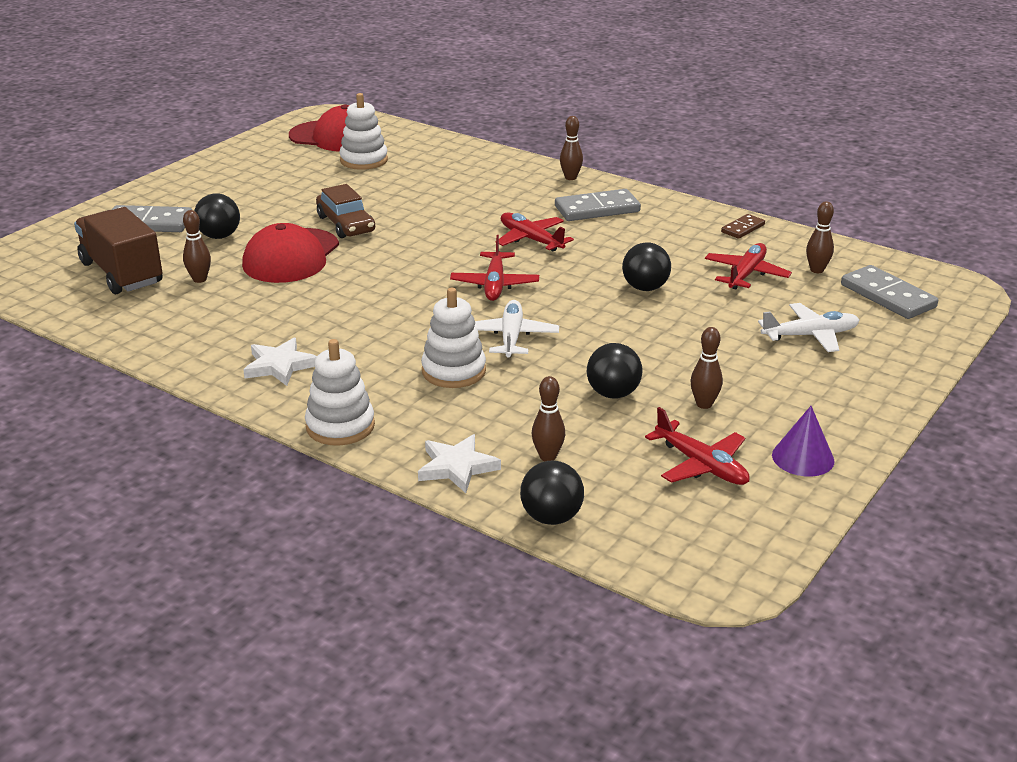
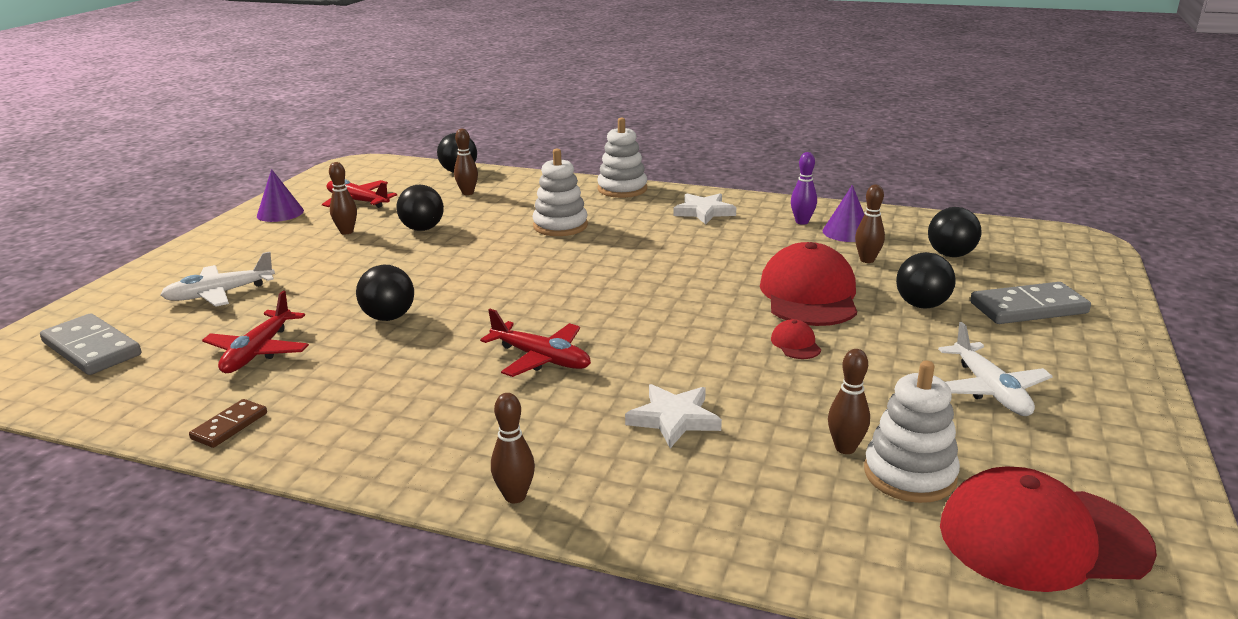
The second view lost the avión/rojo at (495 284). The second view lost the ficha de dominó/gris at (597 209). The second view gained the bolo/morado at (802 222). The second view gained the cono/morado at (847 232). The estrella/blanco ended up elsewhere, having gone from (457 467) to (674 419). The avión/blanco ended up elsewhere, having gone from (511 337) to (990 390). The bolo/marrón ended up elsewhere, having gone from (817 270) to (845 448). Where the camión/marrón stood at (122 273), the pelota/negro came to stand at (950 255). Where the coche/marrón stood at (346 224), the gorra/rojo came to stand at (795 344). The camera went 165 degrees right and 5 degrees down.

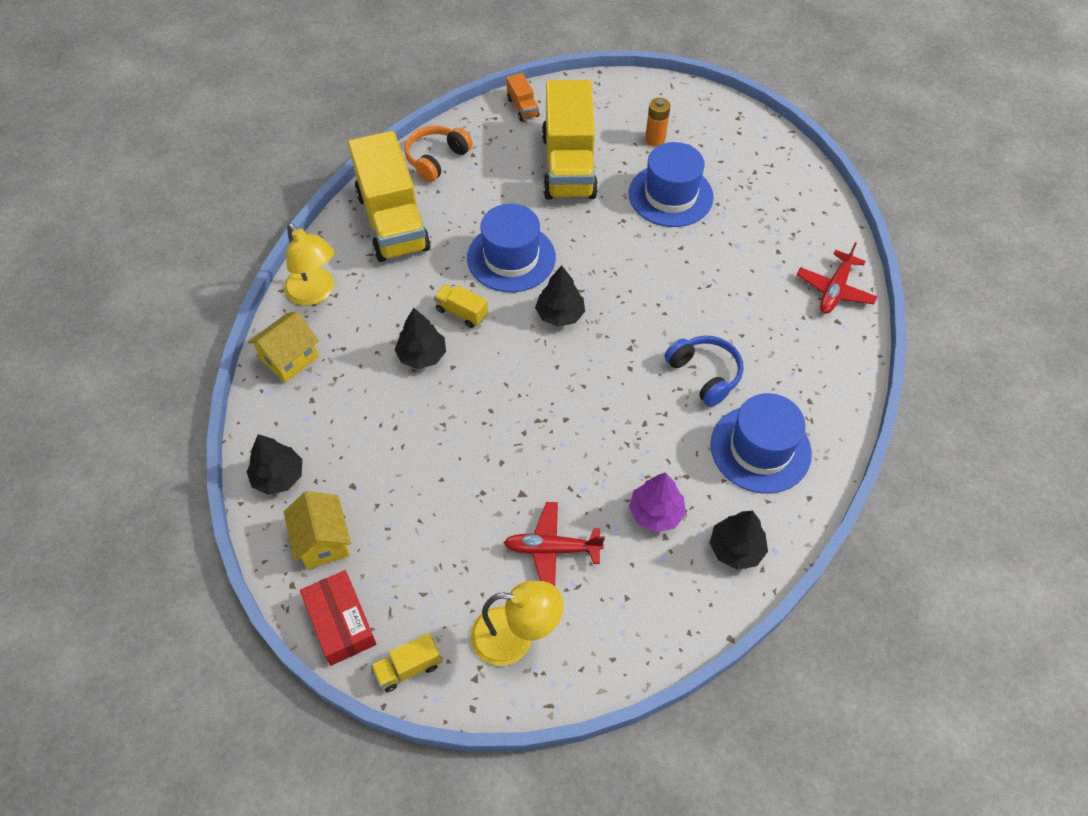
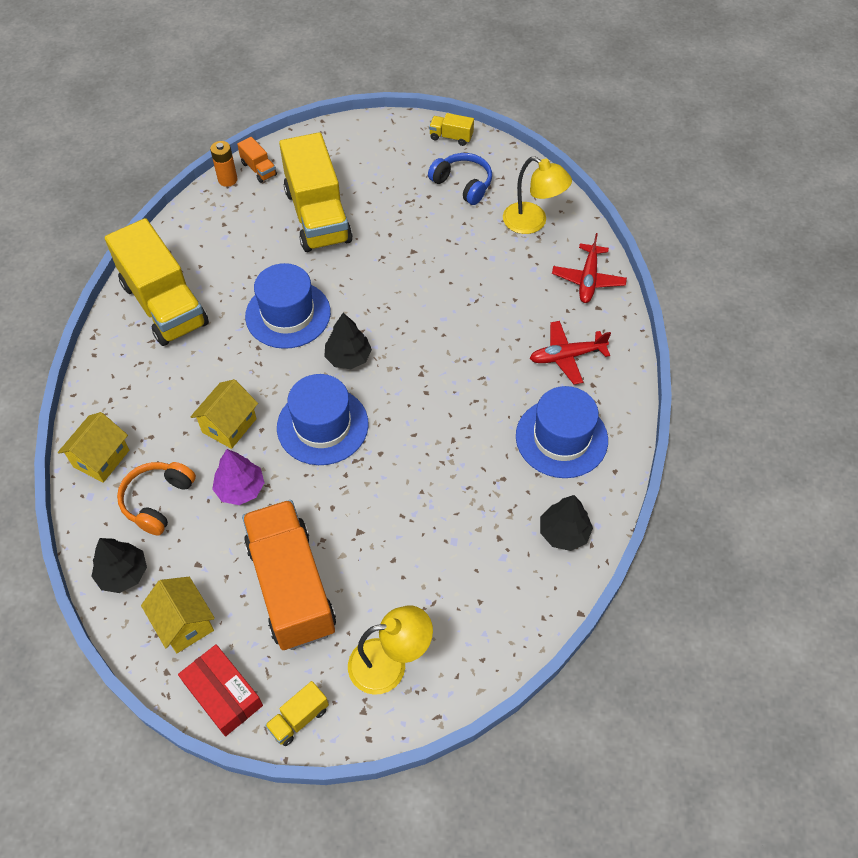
The second view gained the camión/naranja at (291 587). The lámpara/amarillo ended up elsewhere, having gone from (315 293) to (532 223). The auriculares/naranja ended up elsewhere, having gone from (436 159) to (158 501). The camión/amarillo ended up elsewhere, having gone from (461 312) to (451 137). The avión/rojo ended up elsewhere, having gone from (551 549) to (566 356). The sombrero/azul ended up elsewhere, having gone from (670 195) to (322 426). The árbol/morado ended up elsewhere, having gone from (655 513) to (240 488). The pila/naranja ended up elsewhere, having gone from (655 139) to (227 180). The auriculares/azul ended up elsewhere, having gone from (704 374) to (462 184). Where the árbol/negro stood at (422 355), the casa/amarillo came to stand at (229 425). The camera went 15 degrees left and 0 degrees up.

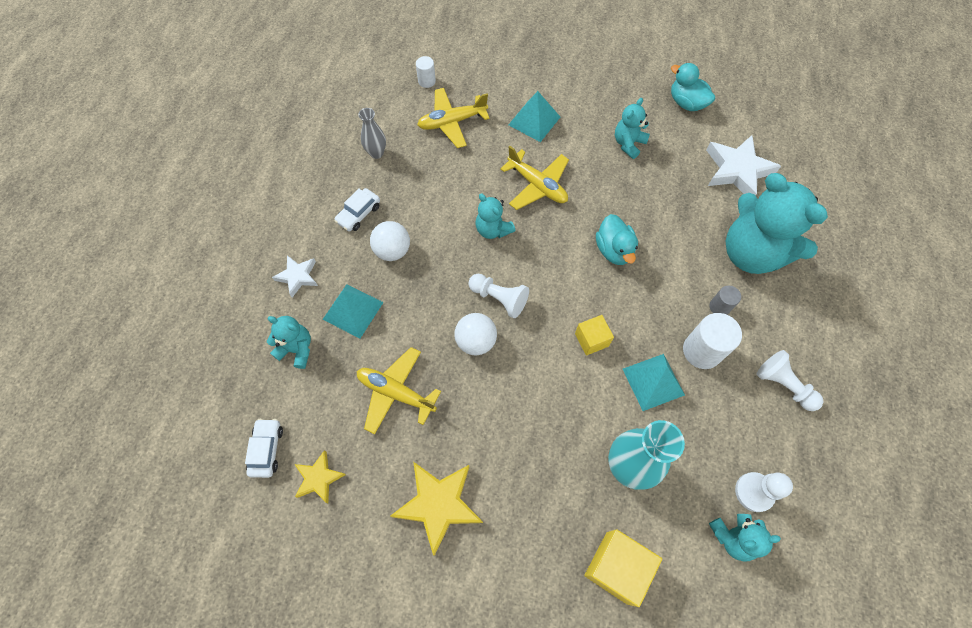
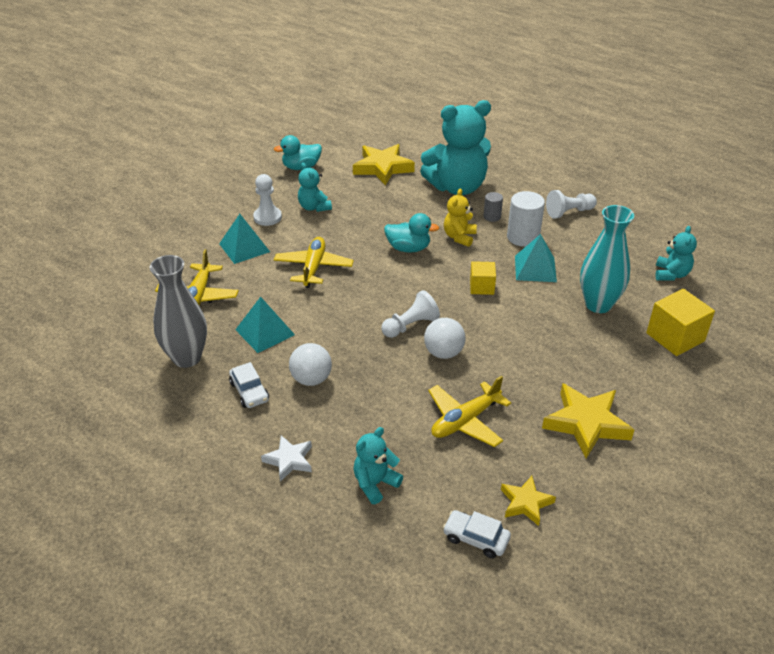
The second view lost the cilindro/blanco at (426 81). The second view lost the osito/turquesa at (493 229). The second view gained the osito/amarillo at (459 237). The pirámide/turquesa ended up elsewhere, having gone from (353 310) to (265 332). The peón/blanco ended up elsewhere, having gone from (754 492) to (267 217). What was the estrella/blanco at (737 170) turned into the estrella/amarillo at (382 168). The avión/amarillo at (537 185) ended up facing another way, 60 degrees counterclockwise from before. The size of the florero/gris at (376 153) changed by a factor of 1.82. The camera went 65 degrees left and 25 degrees down.

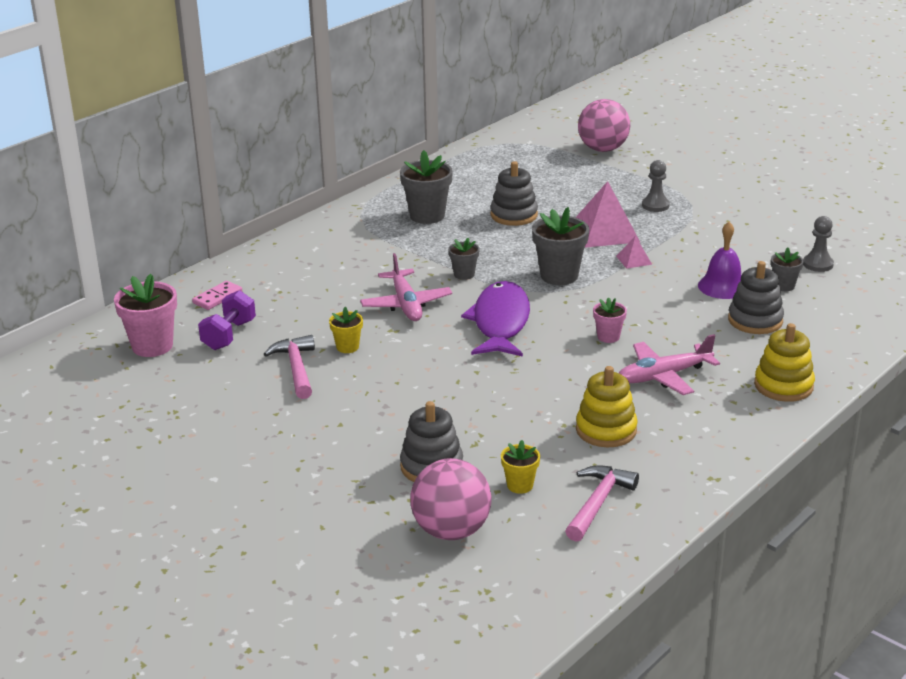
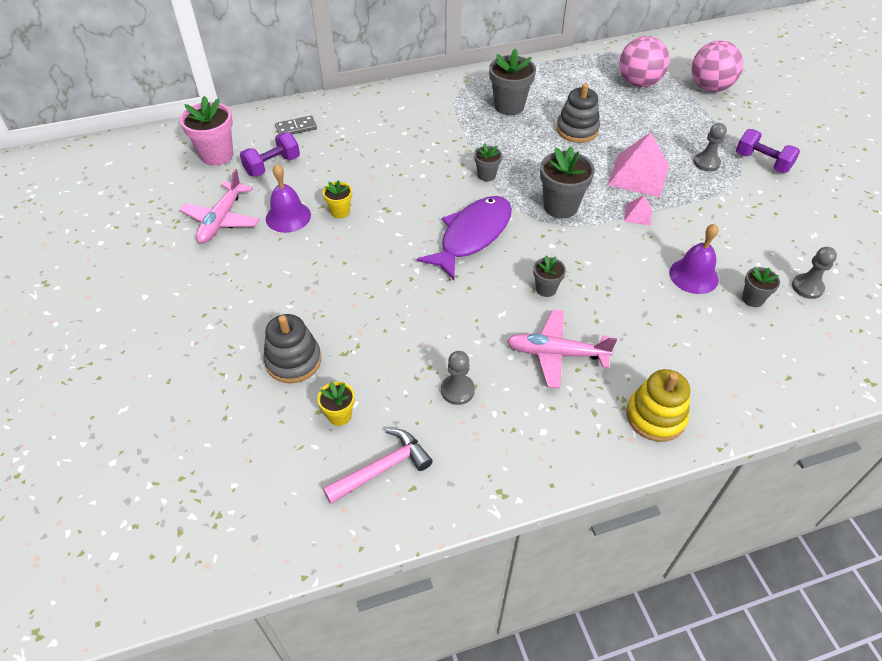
The second view lost the juguete apilable/gris at (755 320). The second view gained the mancuerna/morado at (762 162). The avión/rosa ended up elsewhere, having gone from (406 304) to (222 220). The pelota/rosa ended up elsewhere, having gone from (451 531) to (638 83). Where the martillo/rosa stood at (296 368), the campana/morado came to stand at (288 217). Where the juguete apilable/amarillo stood at (606 430), the peón/gris came to stand at (457 390). What was the ficha de dominó/rosa at (217 297) turned into the ficha de dominó/gris at (296 128). What was the maceta/rosa at (608 337) turned into the maceta/gris at (546 289). The camera went 30 degrees right and 20 degrees up.

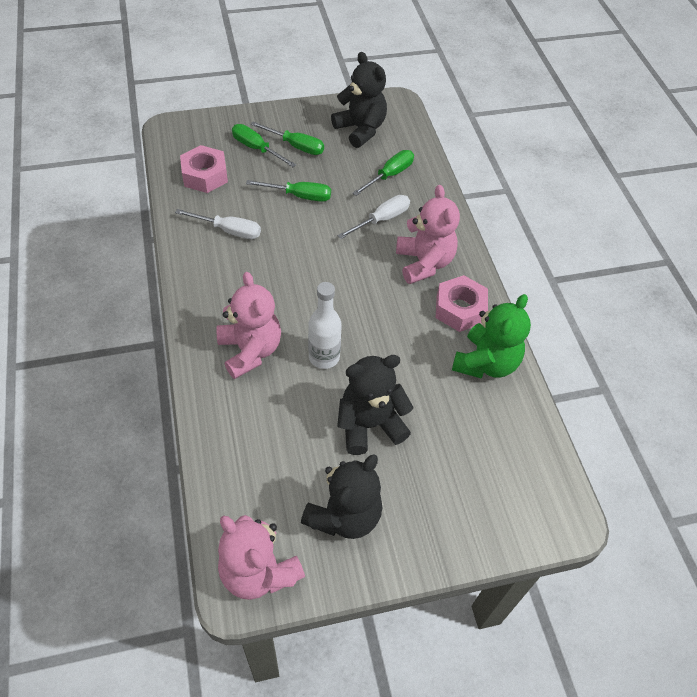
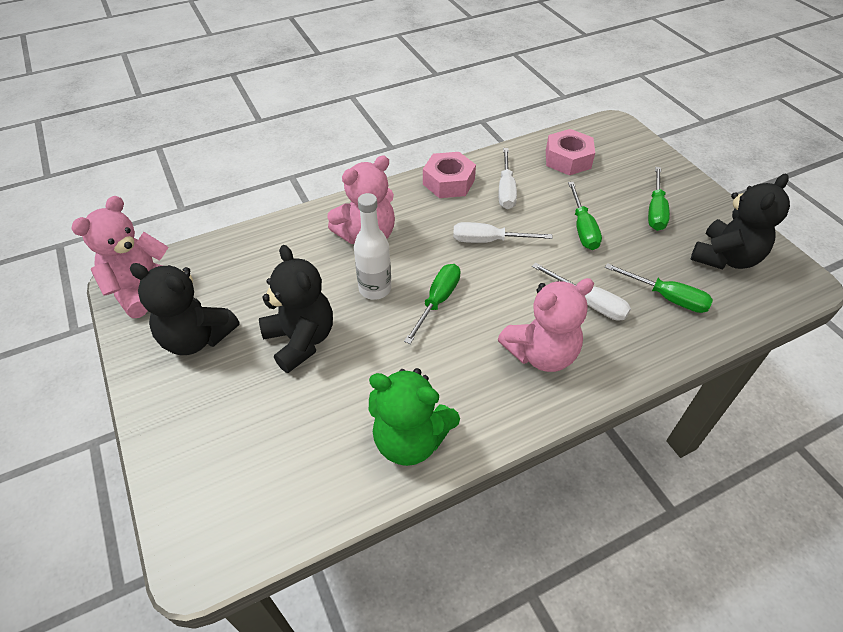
The second view gained the destornillador/blanco at (488 241). The destornillador/verde ended up elsewhere, having gone from (256 149) to (437 301). The tuerca/rosa ended up elsewhere, having gone from (460 309) to (448 182). The camera went 80 degrees right and 5 degrees down.

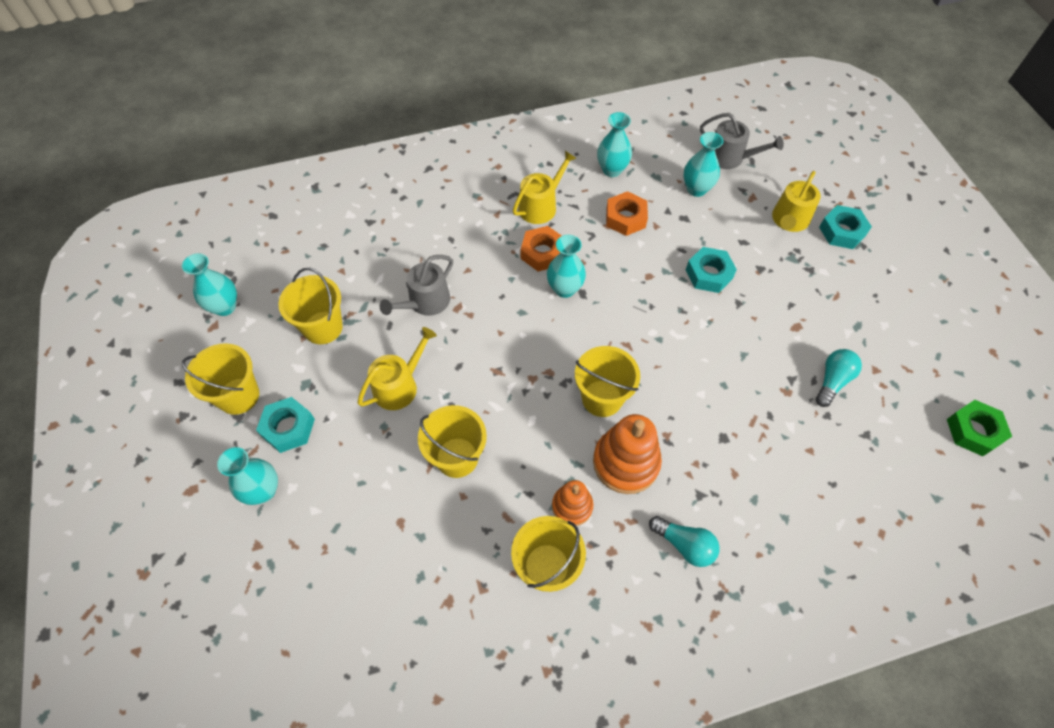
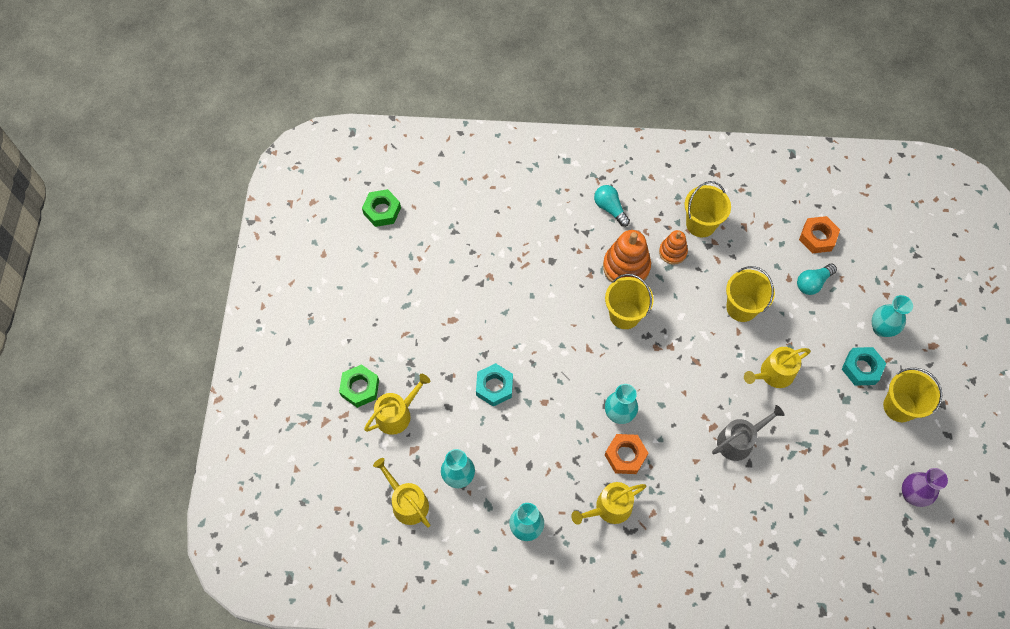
The second view lost the balde/amarillo at (323 327). The tuerca/naranja ended up elsewhere, having gone from (625 218) to (817 237). The bombilla/turquesa ended up elsewhere, having gone from (832 381) to (812 283). What was the florero/turquesa at (225 307) turned into the florero/morado at (912 494). What was the regadera/gris at (730 157) turned into the regadera/amarillo at (407 502). What was the tuerca/turquesa at (842 231) turned into the tuerca/verde at (360 388). The camera went 160 degrees left and 5 degrees up.

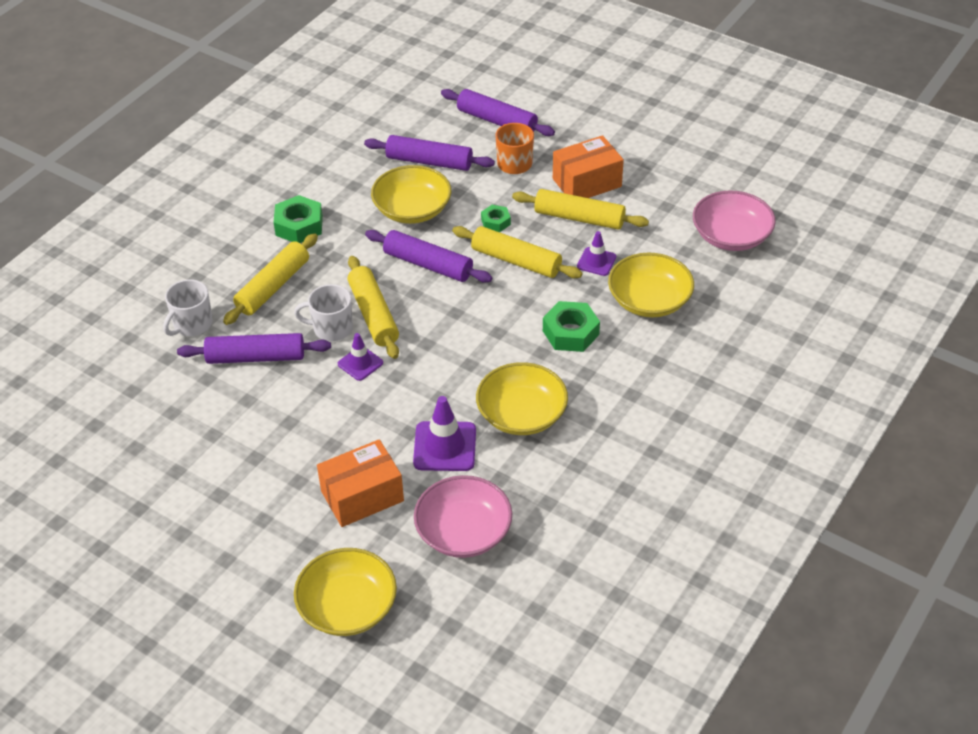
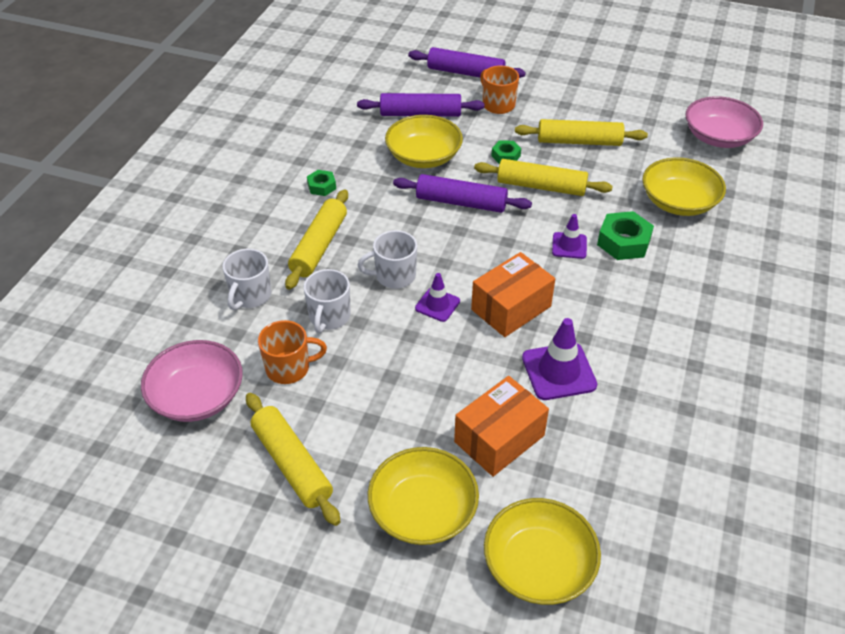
The second view gained the taza/naranja at (289 368). The rodillo/amarillo ended up elsewhere, having gone from (373 314) to (292 464). The cuenco/rosa ended up elsewhere, having gone from (463 532) to (197 396). The cuenco/amarillo ended up elsewhere, having gone from (521 414) to (423 511). The caja/naranja ended up elsewhere, having gone from (587 182) to (511 308). The cono de tráfico/morado ended up elsewhere, having gone from (596 262) to (569 245). Where the rodillo/morado stood at (256 357), the taza/blanco came to stand at (329 317). The size of the tuerca/verde at (299 225) changed by a factor of 0.58. The camera went 15 degrees left and 0 degrees up.

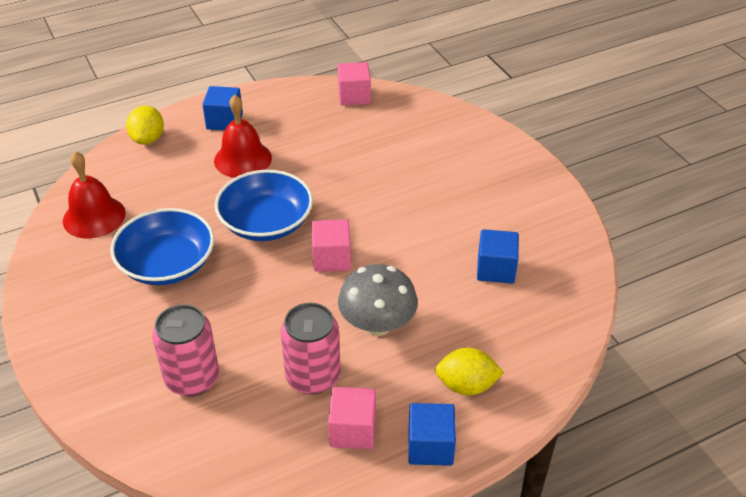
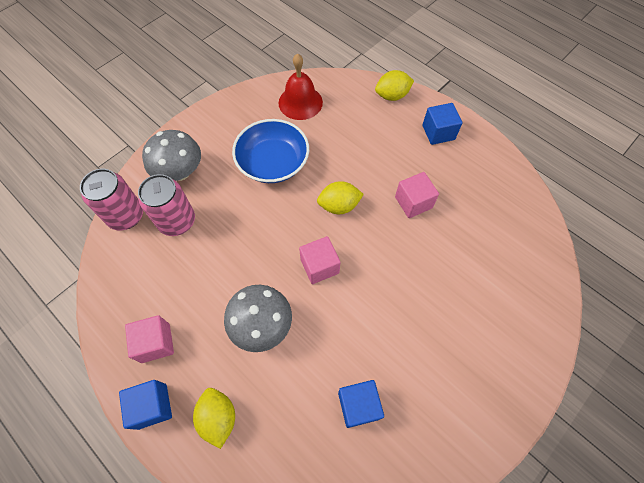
The second view lost the campana/rojo at (243 159). The second view gained the seta/gris at (180 172). The lata/rosa ended up elsewhere, having gone from (313 376) to (126 216). The cubo/rosa ended up elsewhere, having gone from (354 96) to (413 202). Where the cuenco/azul stood at (266 222), the limón/amarillo came to stand at (339 206). The camera went 70 degrees right and 20 degrees up.

